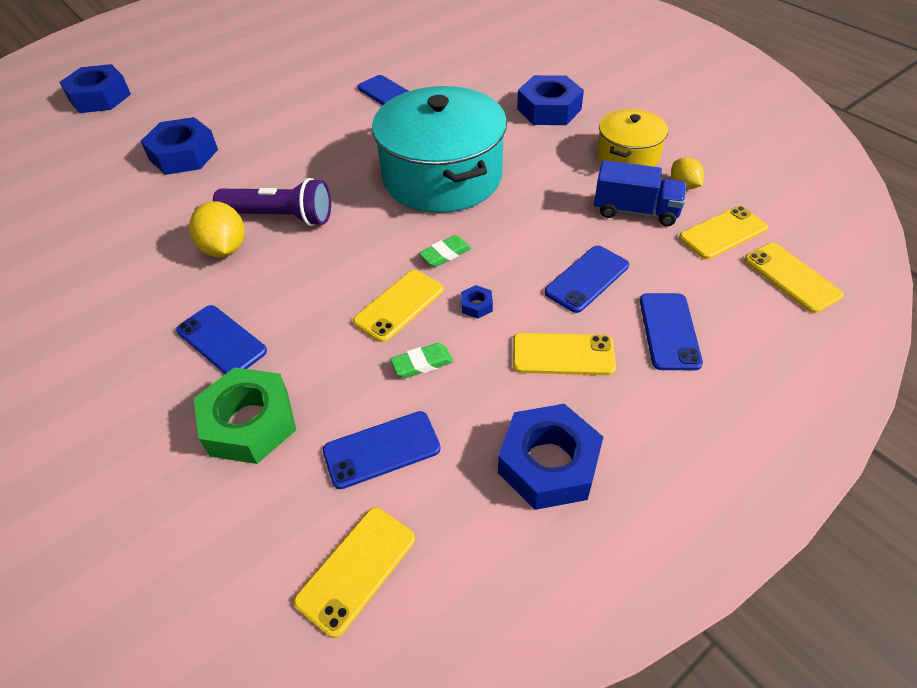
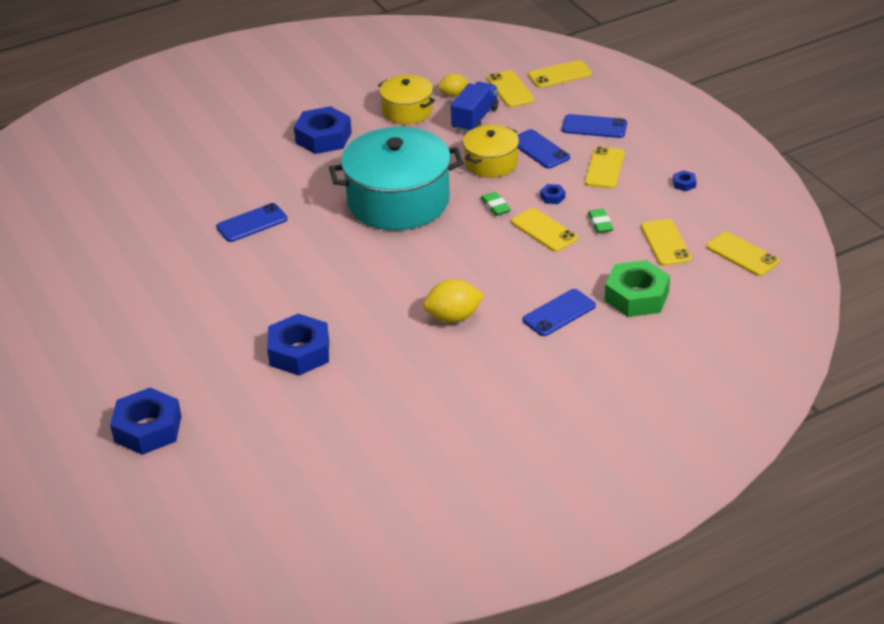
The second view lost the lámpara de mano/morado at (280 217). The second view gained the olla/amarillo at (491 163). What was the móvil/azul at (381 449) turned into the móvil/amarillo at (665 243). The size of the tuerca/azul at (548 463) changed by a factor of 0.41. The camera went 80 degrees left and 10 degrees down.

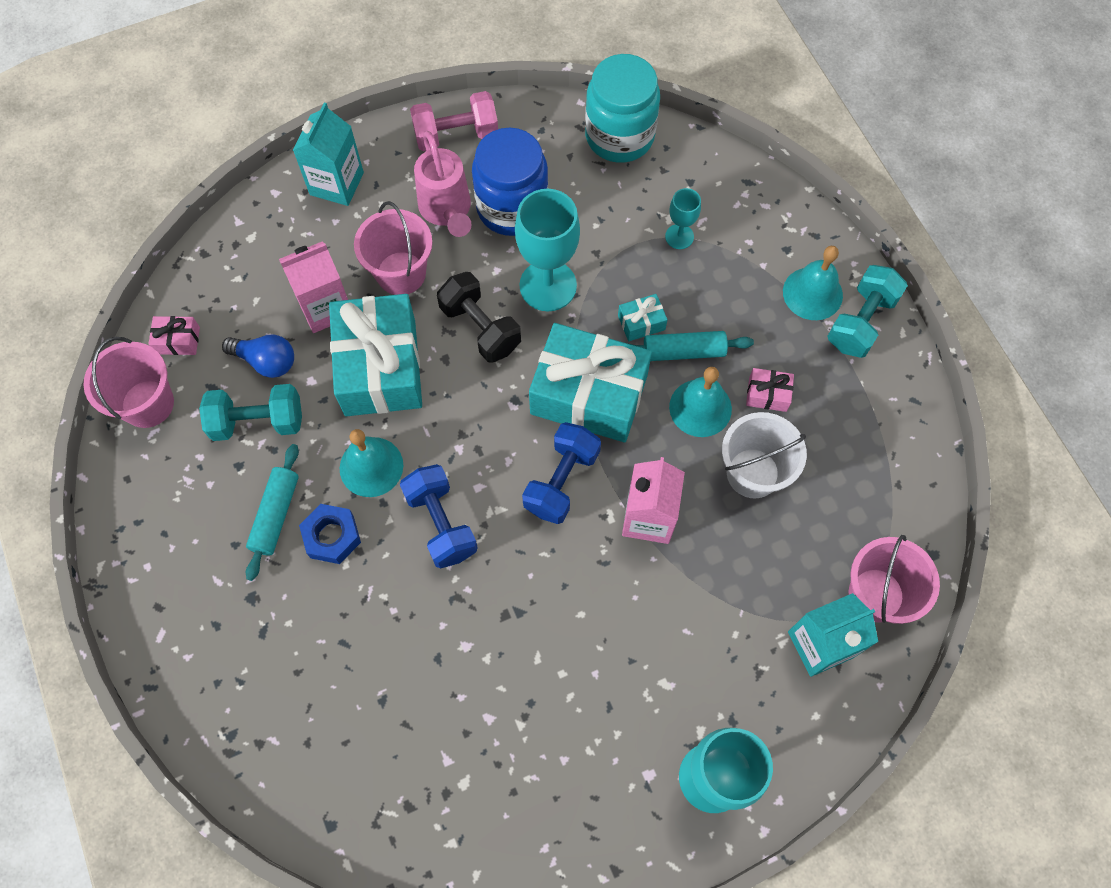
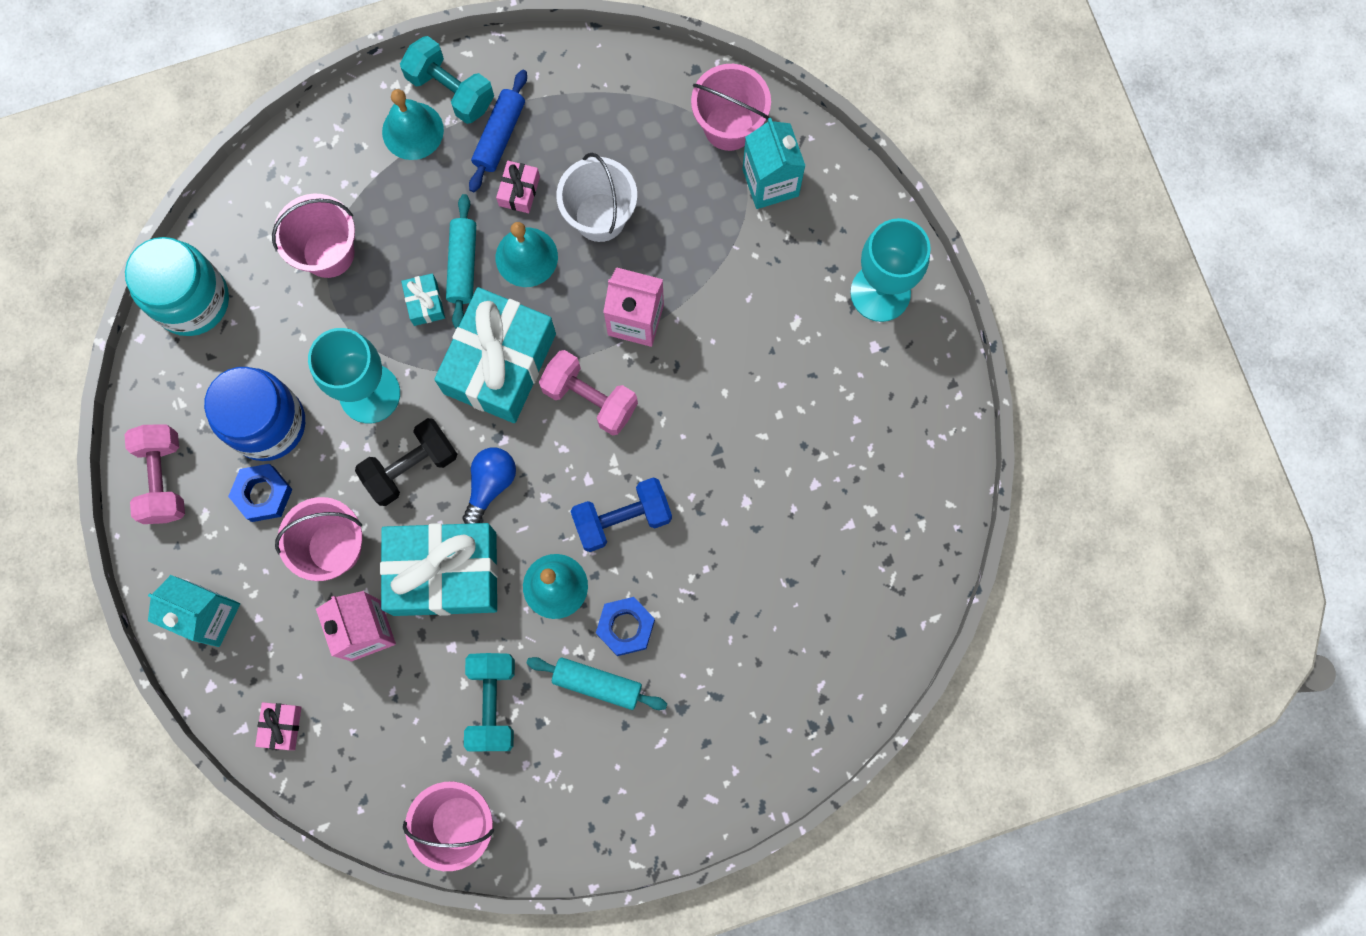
The second view gained the rodillo/azul at (499 135). The regalo/rosa ended up elsewhere, having gone from (178 340) to (281 726). The bombilla/azul ended up elsewhere, having gone from (266 361) to (490 484). Where the regadera/rosa stood at (447 211), the tuerca/azul came to stand at (263 494). Where the copa/turquesa stood at (679 236), the balde/rosa came to stand at (328 253). What was the mancuerna/azul at (561 481) turned into the mancuerna/rosa at (590 398). The camera went 85 degrees left and 10 degrees up.

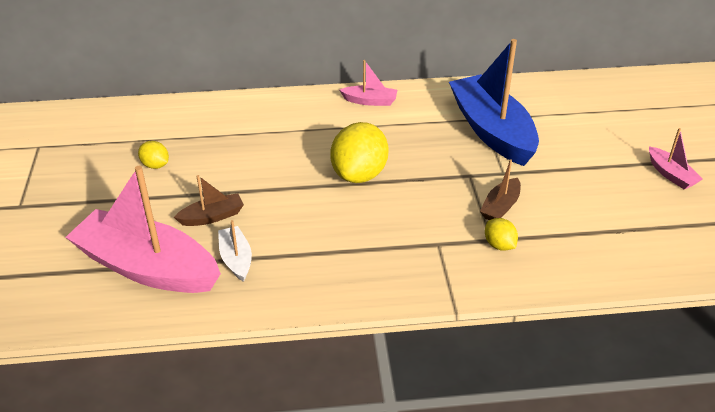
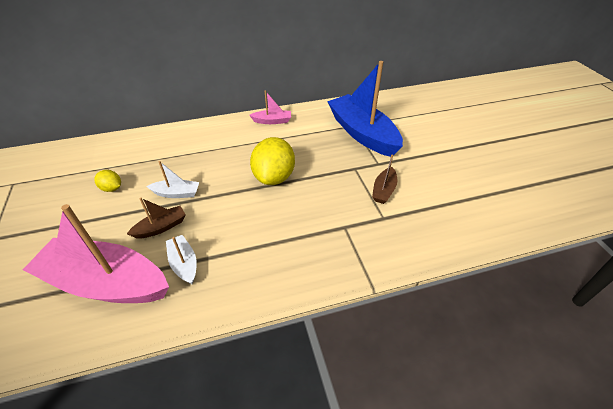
The second view lost the limón/amarillo at (499 245). The second view lost the barco/rosa at (671 174). The second view gained the barco/blanco at (176 193). The camera went 10 degrees left and 5 degrees up.

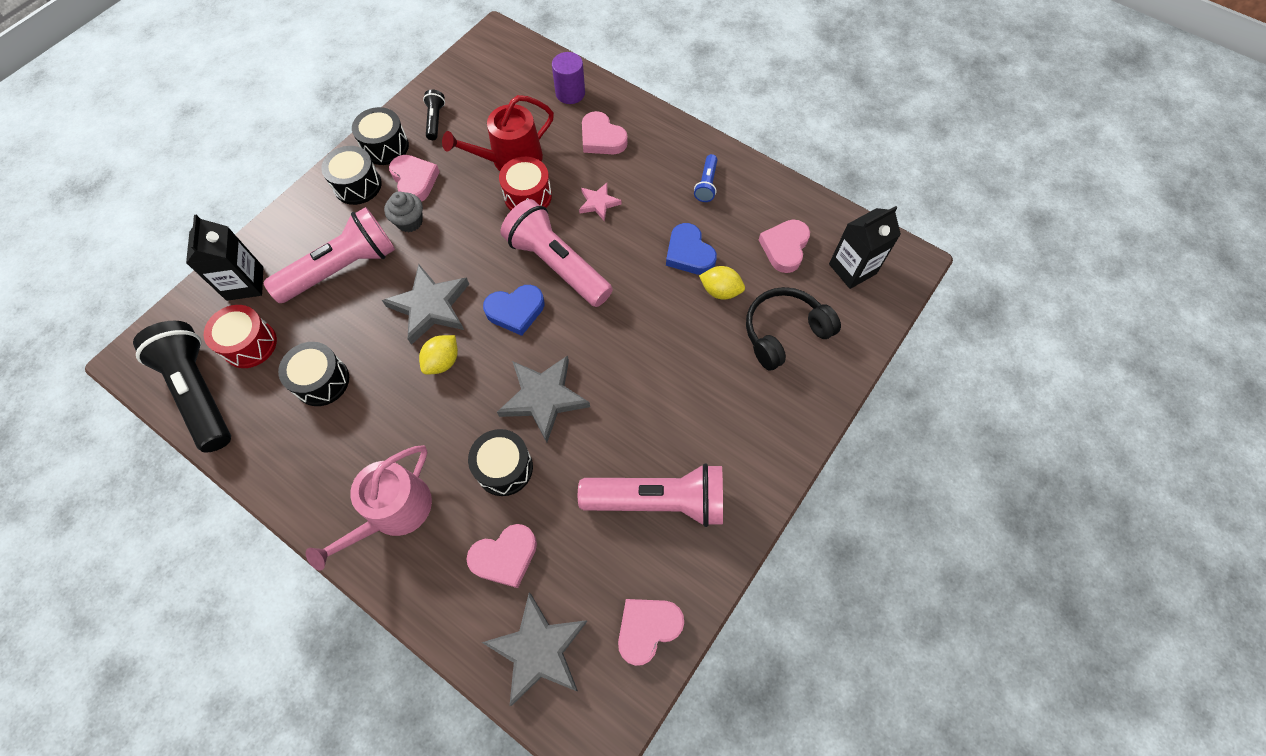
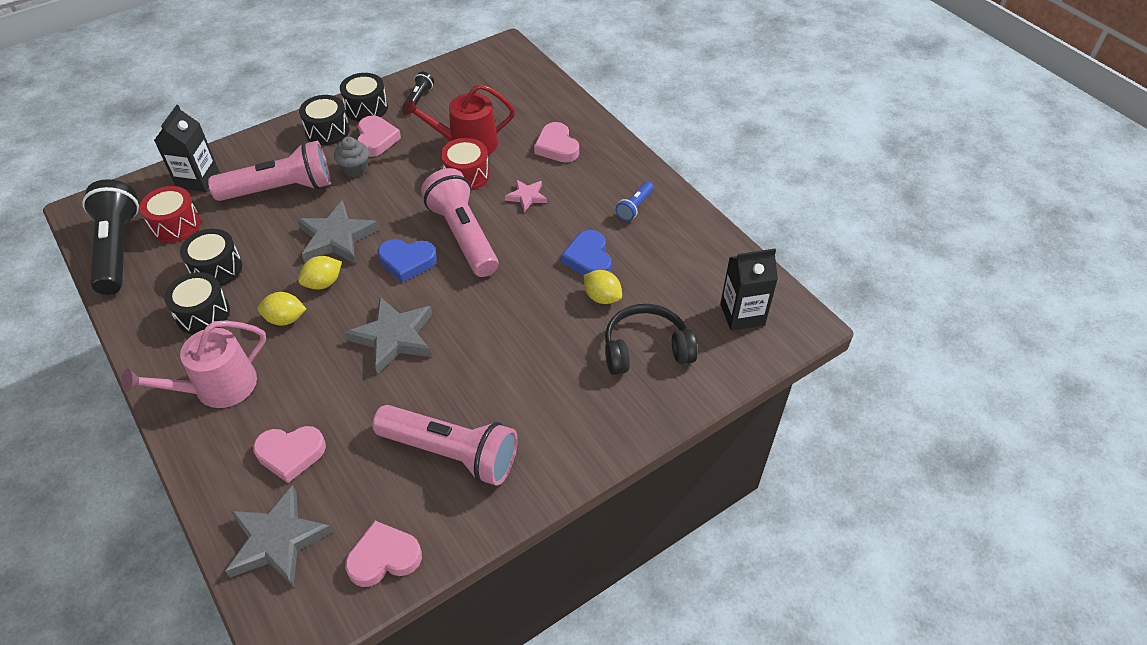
The second view lost the cilindro/morado at (570 93). The second view lost the corazón/rosa at (784 248). The second view gained the limón/amarillo at (285 319). The tambor/negro ended up elsewhere, having gone from (504 468) to (203 314). The camera went 20 degrees right and 15 degrees down.

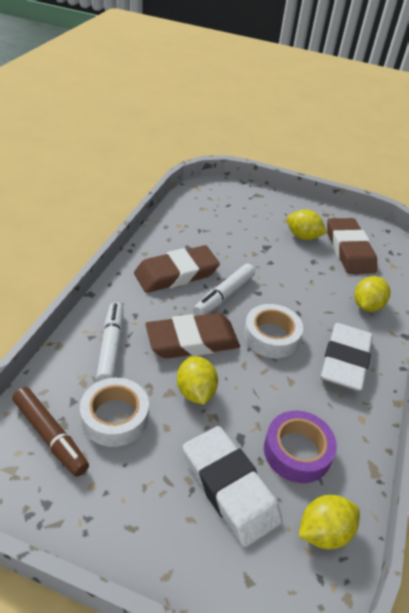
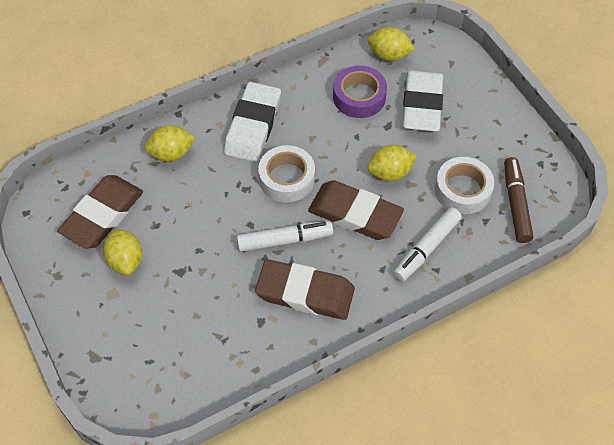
The limón/amarillo at (195 392) ended up facing another way, 45 degrees clockwise from before. The goma de borrar/blanco at (345 361) ended up facing another way, 45 degrees counterclockwise from before. The camera went 135 degrees left and 15 degrees up.

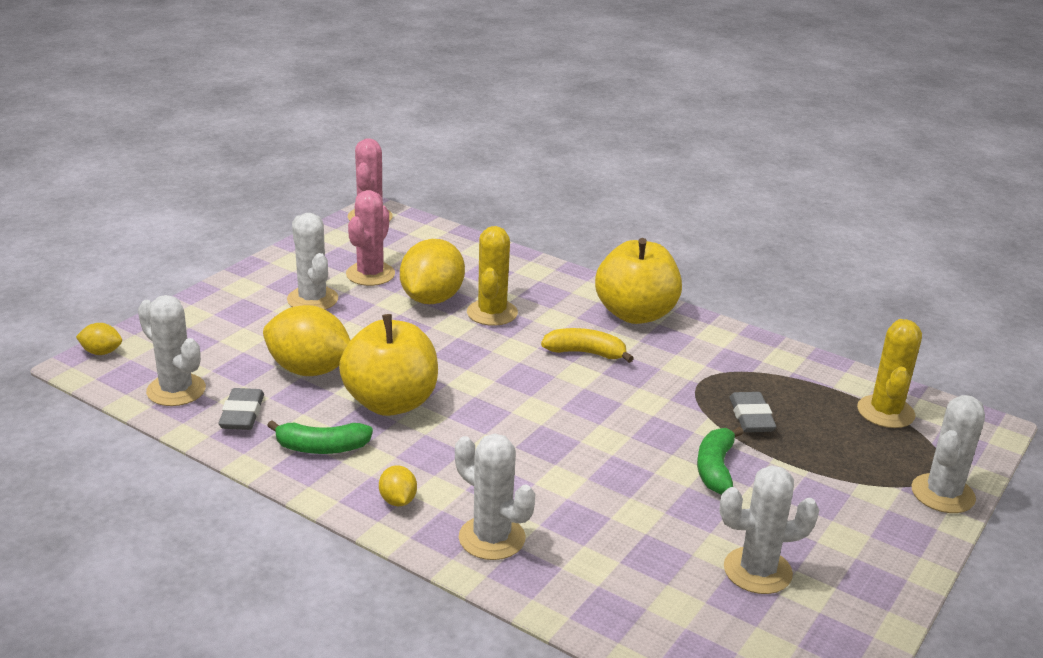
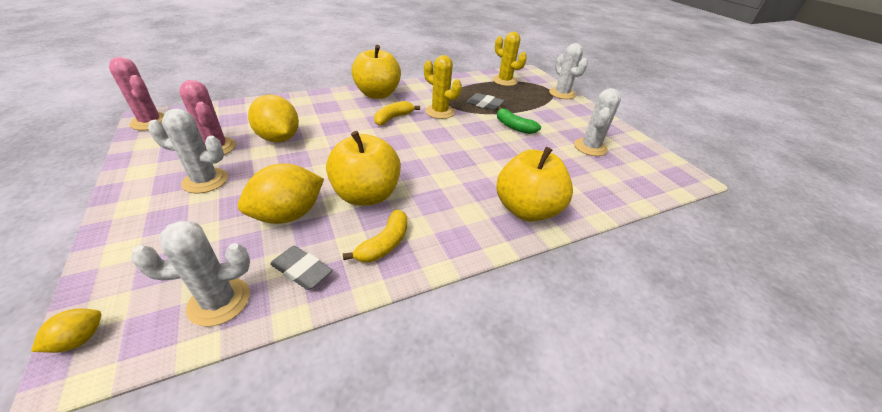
The second view lost the limón/amarillo at (398 500). The cactus/amarillo ended up elsewhere, having gone from (492 313) to (440 112). Where the cactus/blanco stood at (492 538), the manzana/amarillo came to stand at (527 210). What was the plátano/verde at (321 448) turned into the plátano/amarillo at (384 244). The camera went 60 degrees left and 10 degrees up.

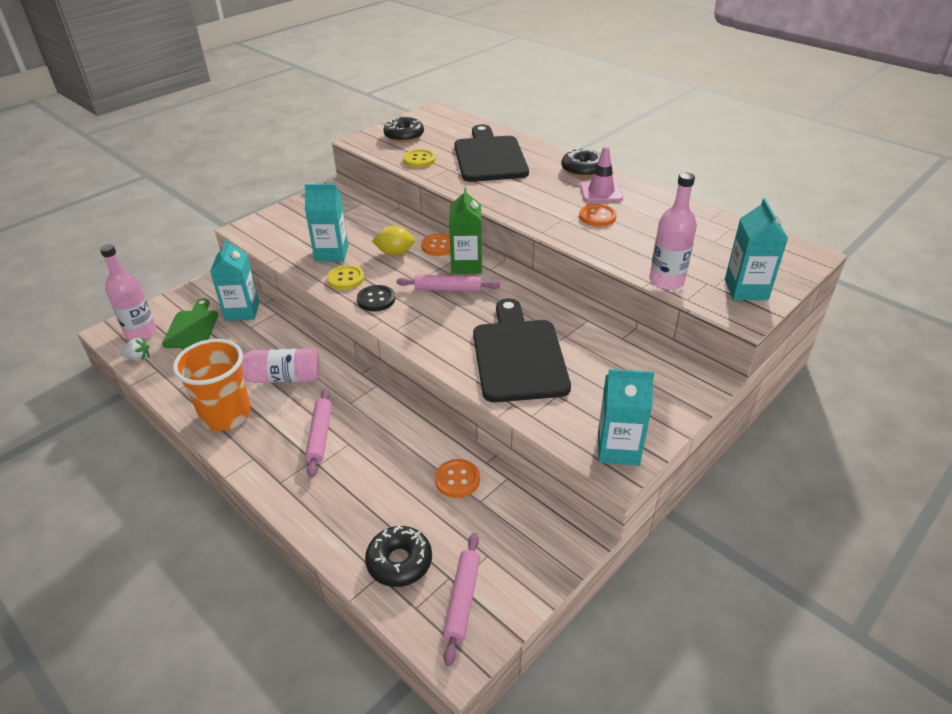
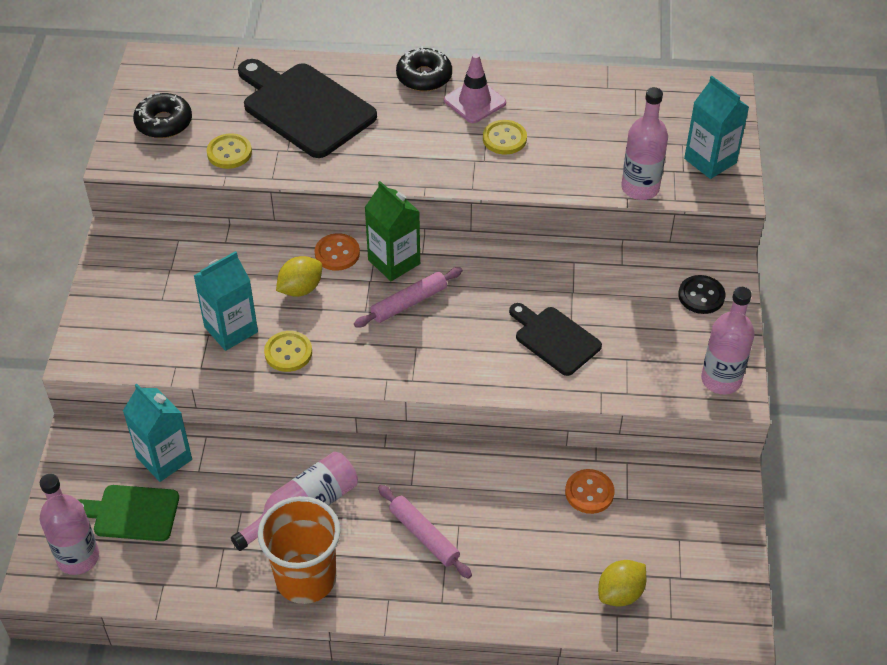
The second view lost the fresa/blanco at (138 358). The second view lost the rodillo/rosa at (462 600). The botón/negro ended up elsewhere, having gone from (376 299) to (701 296). Where the rosquilla/negro stood at (399 562), the limón/amarillo came to stand at (620 593). Where the cartón de leche/turquesa stood at (618 449), the botella/rosa came to stand at (721 380). What was the botón/naranja at (597 217) turned into the botón/amarillo at (504 139). The tabla de cortar/verde at (192 327) ended up facing another way, 45 degrees counterclockwise from before. The size of the tabla de cortar/negro at (518 355) changed by a factor of 0.59. The camera went 40 degrees left and 10 degrees up.

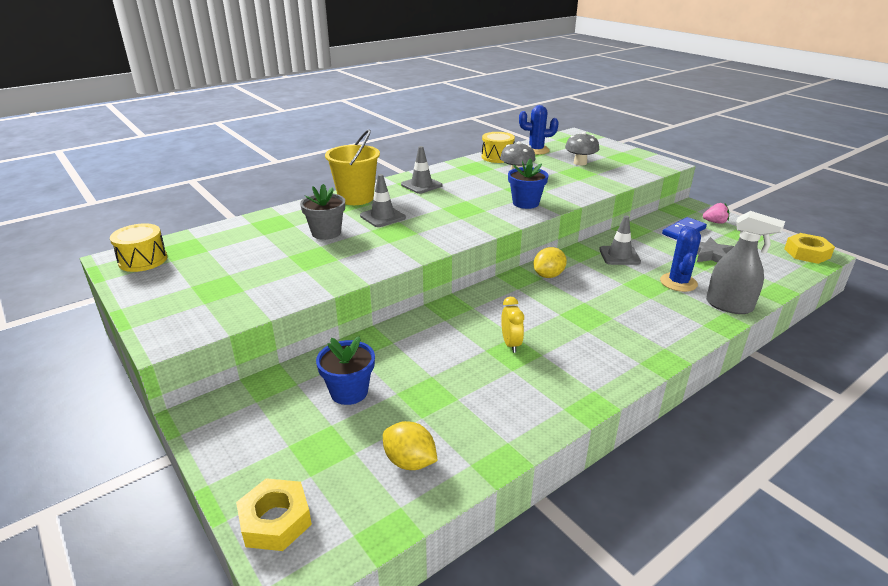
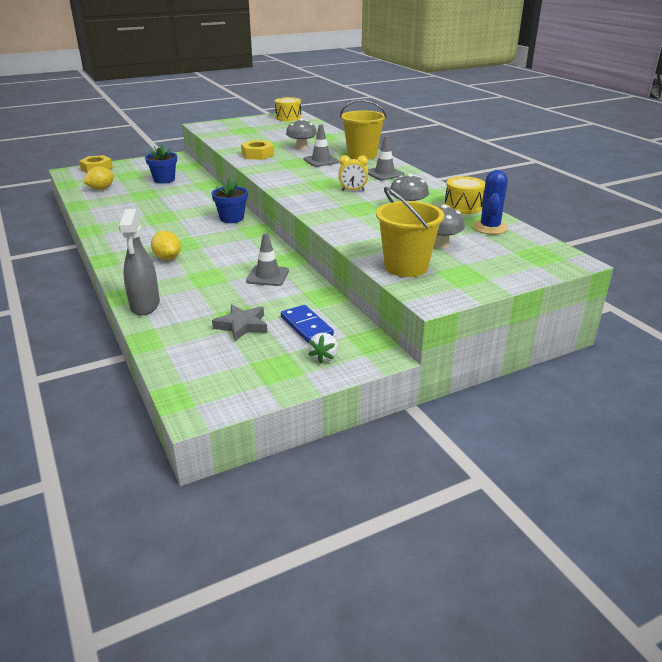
The second view lost the cactus/azul at (678 282). The second view gained the balde/amarillo at (406 267). The despertador/amarillo ended up elsewhere, having gone from (511 344) to (353 190). The maceta/azul ended up elsewhere, having gone from (525 203) to (232 218). The limón/amarillo ended up elsewhere, having gone from (548 275) to (167 258). The tuerca/amarillo ended up elsewhere, having gone from (807 253) to (257 155). Where the maceta/gris stood at (326 233), the seta/gris came to stand at (301 148). What was the fresa/rosa at (715 222) turned into the fresa/blanco at (324 357). The pulverizador/gris at (729 306) ended up facing another way, 45 degrees counterclockwise from before. The camera went 100 degrees right and 0 degrees up.

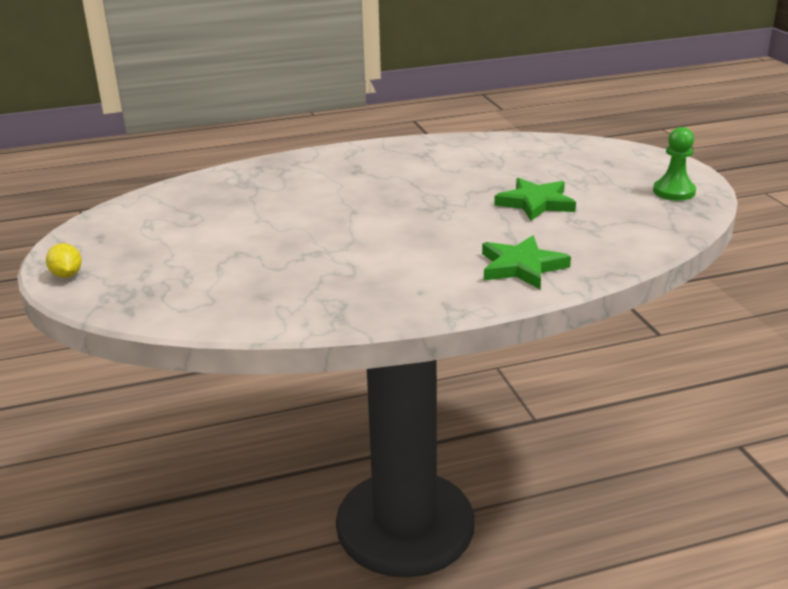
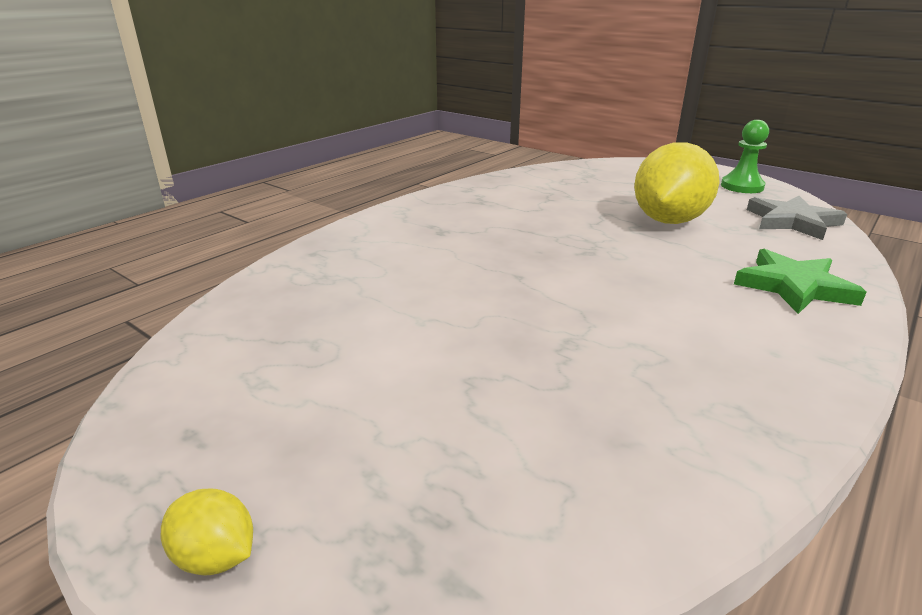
The second view gained the estrella/gris at (792 221). Where the estrella/verde stood at (535 203), the limón/amarillo came to stand at (668 221). The camera went 35 degrees left and 0 degrees up.

